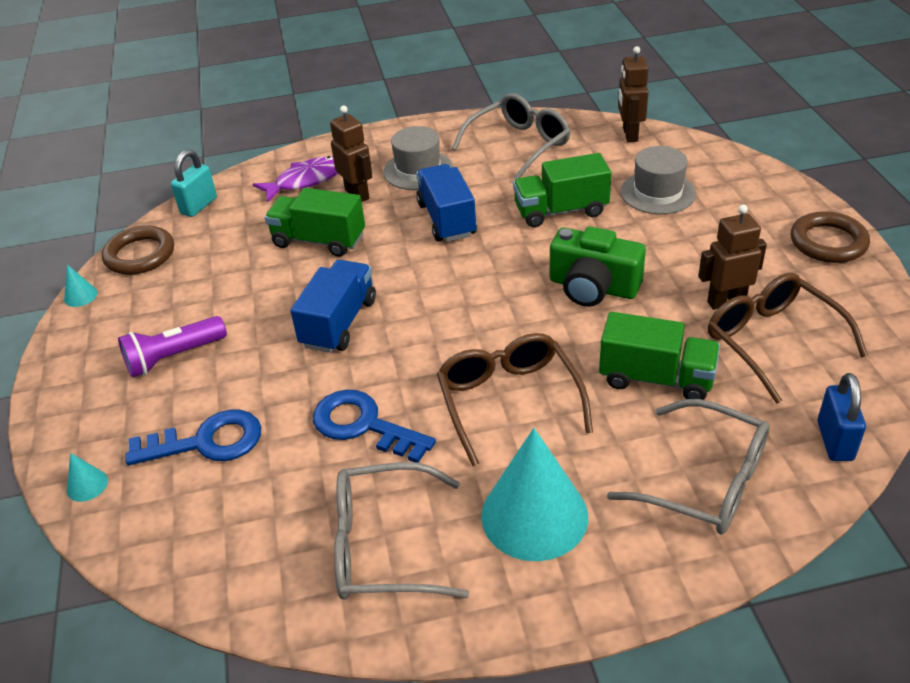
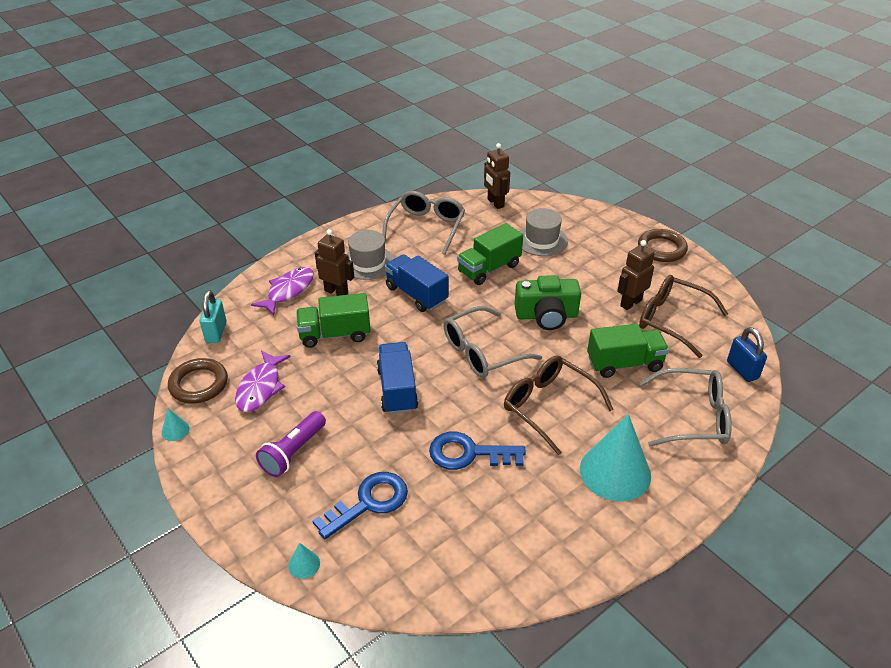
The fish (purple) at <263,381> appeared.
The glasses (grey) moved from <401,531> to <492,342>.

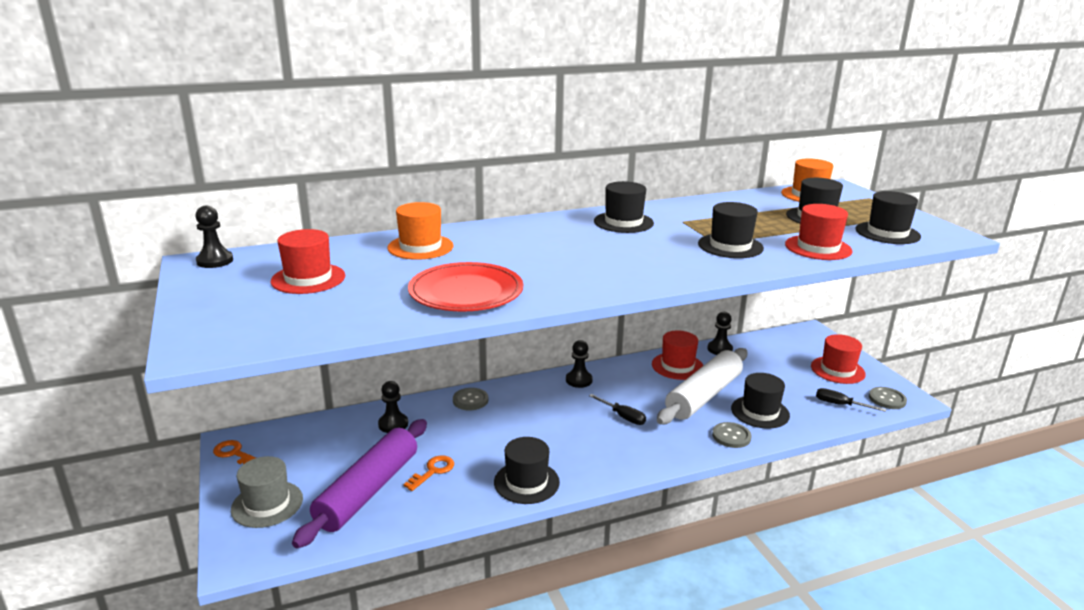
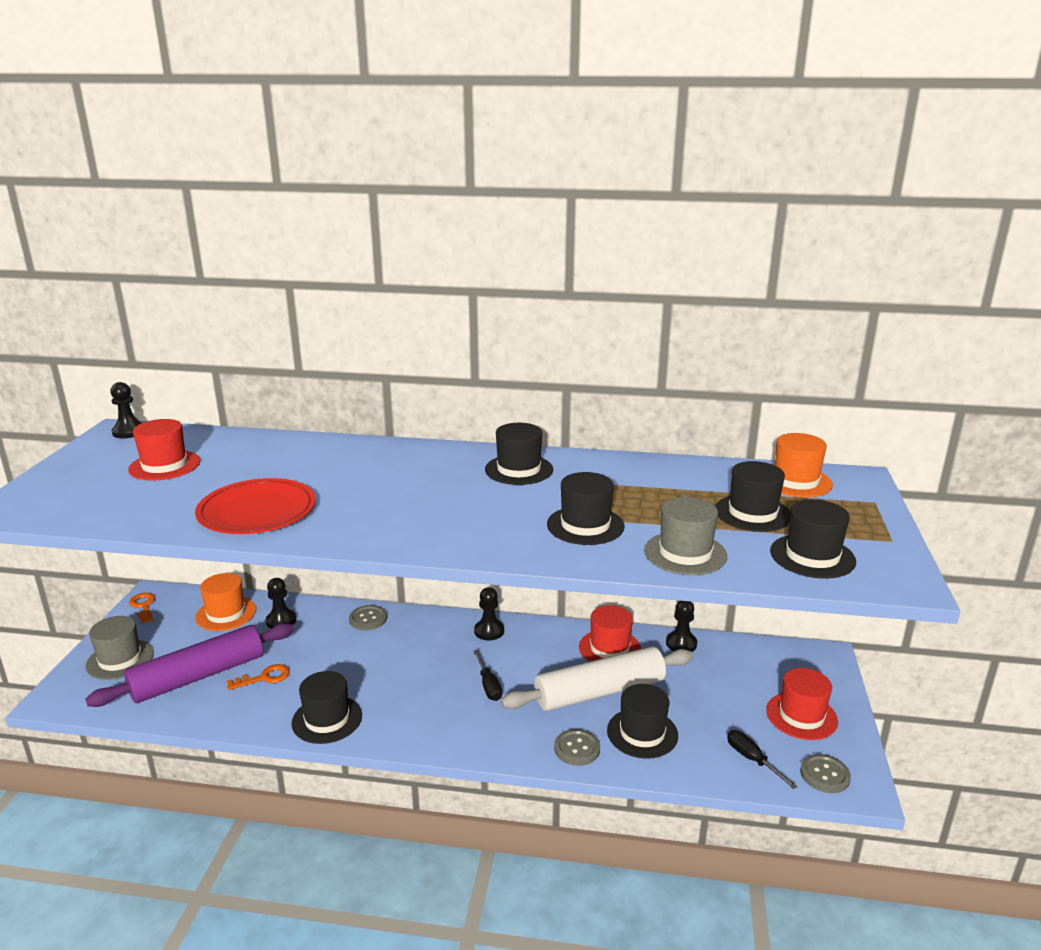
The hat (orange) moved from <420,231> to <225,602>.
The hat (red) at <818,232> became the hat (grey) at <685,536>.

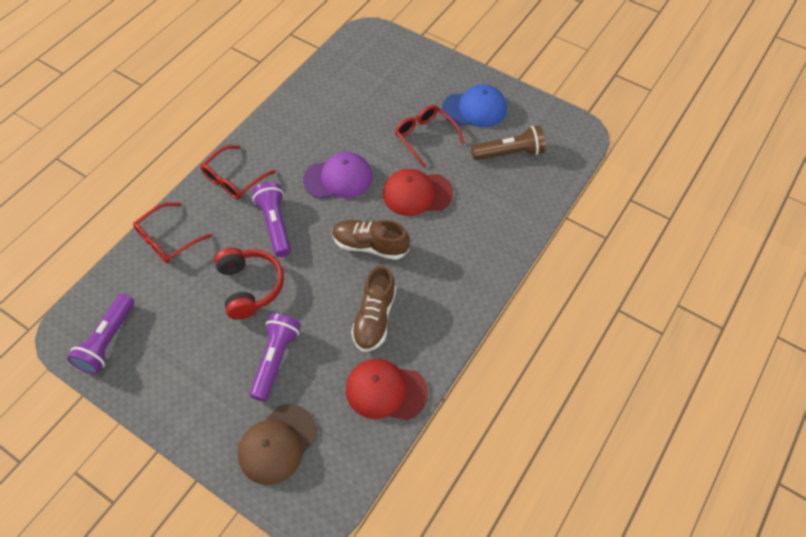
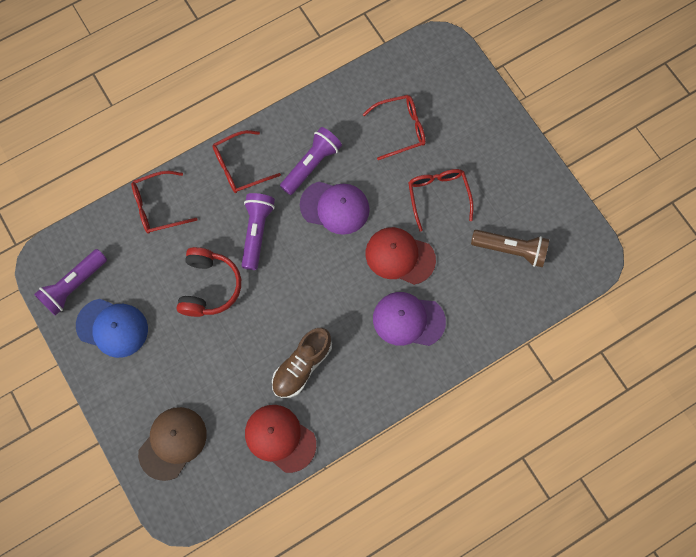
The shoe (brown) at <371,240> disappeared.
The glasses (red) at <394,127> appeared.
The cap (purple) at <409,319> appeared.
The flashlight (purple) moved from <275,357> to <311,161>.
The cap (blue) moved from <474,105> to <112,328>.
The cap (brown) at <277,444> turned 150 degrees clockwise.

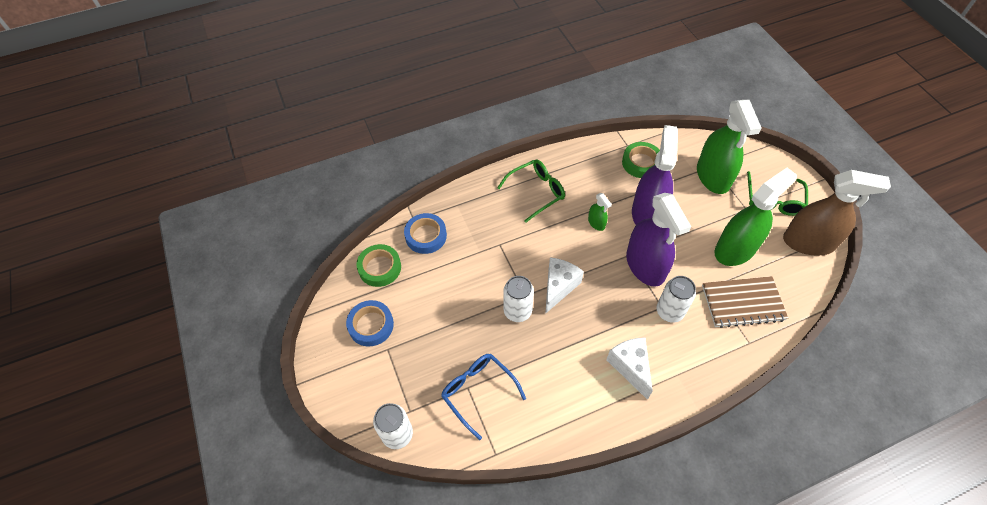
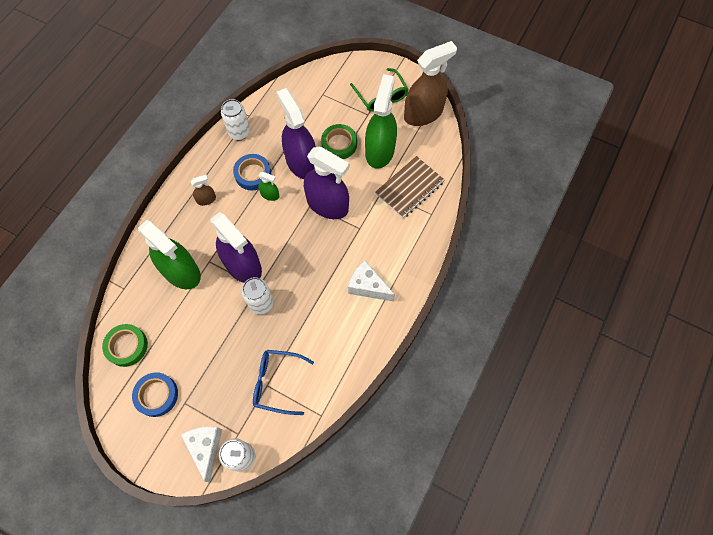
The spray bottle (purple) at <236,247> appeared.
The tape (blue) moved from <425,233> to <252,172>.
The cheese (white) moved from <564,285> to <201,454>.
The tape (green) moved from <641,160> to <339,141>.
The can (white) moved from <676,299> to <235,119>.
The spray bottle (green) moved from <729,147> to <169,254>.
The glasses (green) at <531,191> was replaced by the spray bottle (brown) at <203,190>.

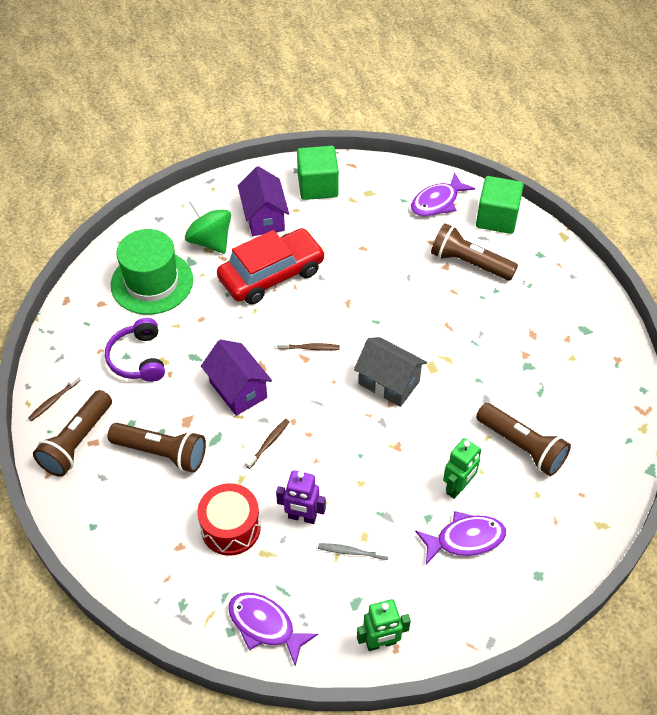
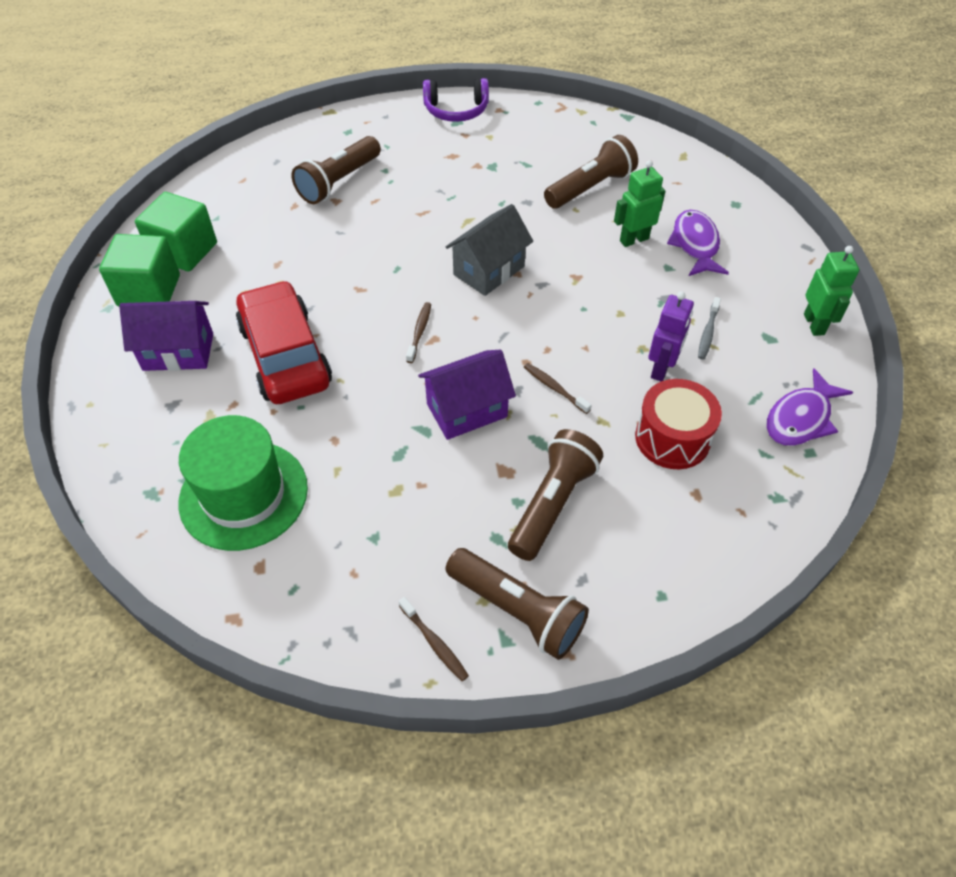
The spinning top (green) at <208,226> disappeared.
The fish (purple) at <443,194> disappeared.
The headphones (purple) moved from <135,350> to <456,100>.
The cube (green) moved from <500,205> to <176,232>.
The robot (green) at <462,468> turned 75 degrees counterclockwise.

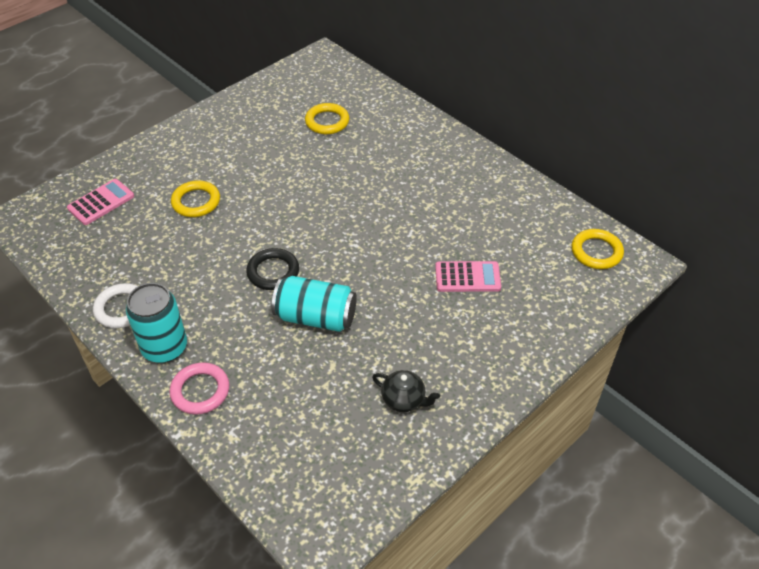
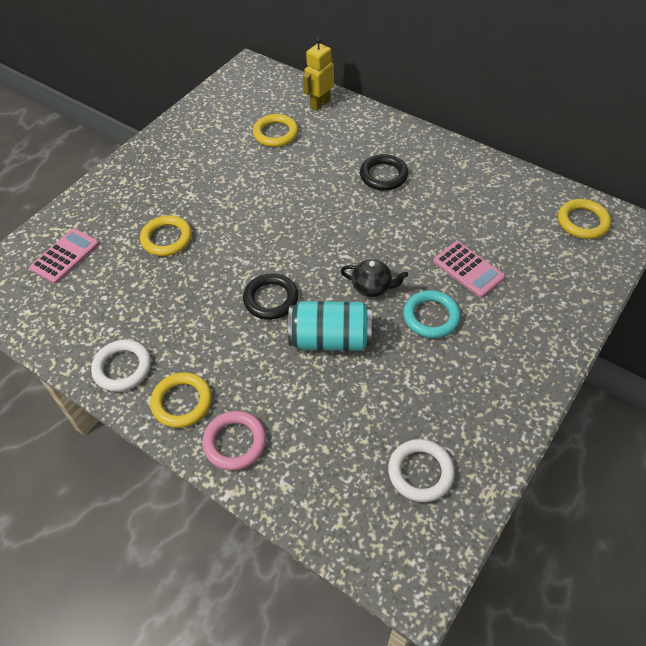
The robot (yellow) at <318,74> appeared.
The ring (black) at <384,172> appeared.
The ring (white) at <421,470> appeared.
The ring (turquoise) at <432,314> appeared.
The teapot (black) moved from <406,391> to <374,278>.
The can (turquoise) at <156,323> was replaced by the ring (yellow) at <181,400>.
The calculator (pink) at <468,276> turned 60 degrees clockwise.

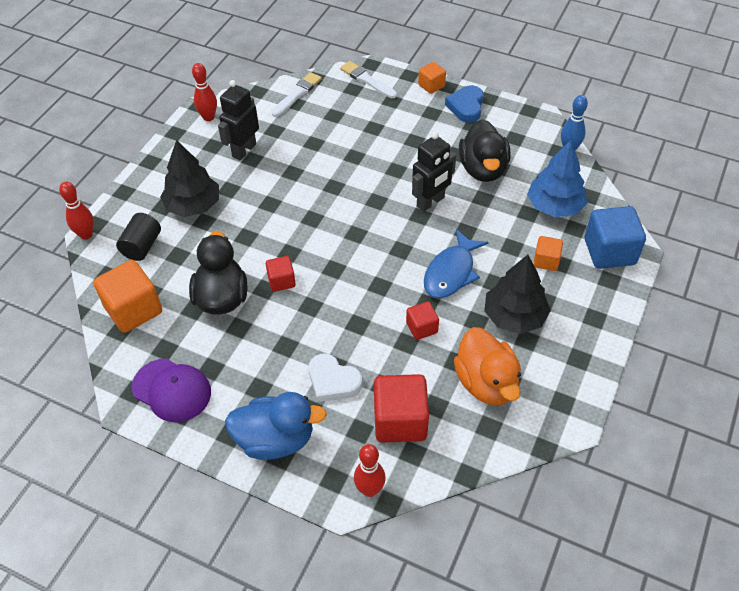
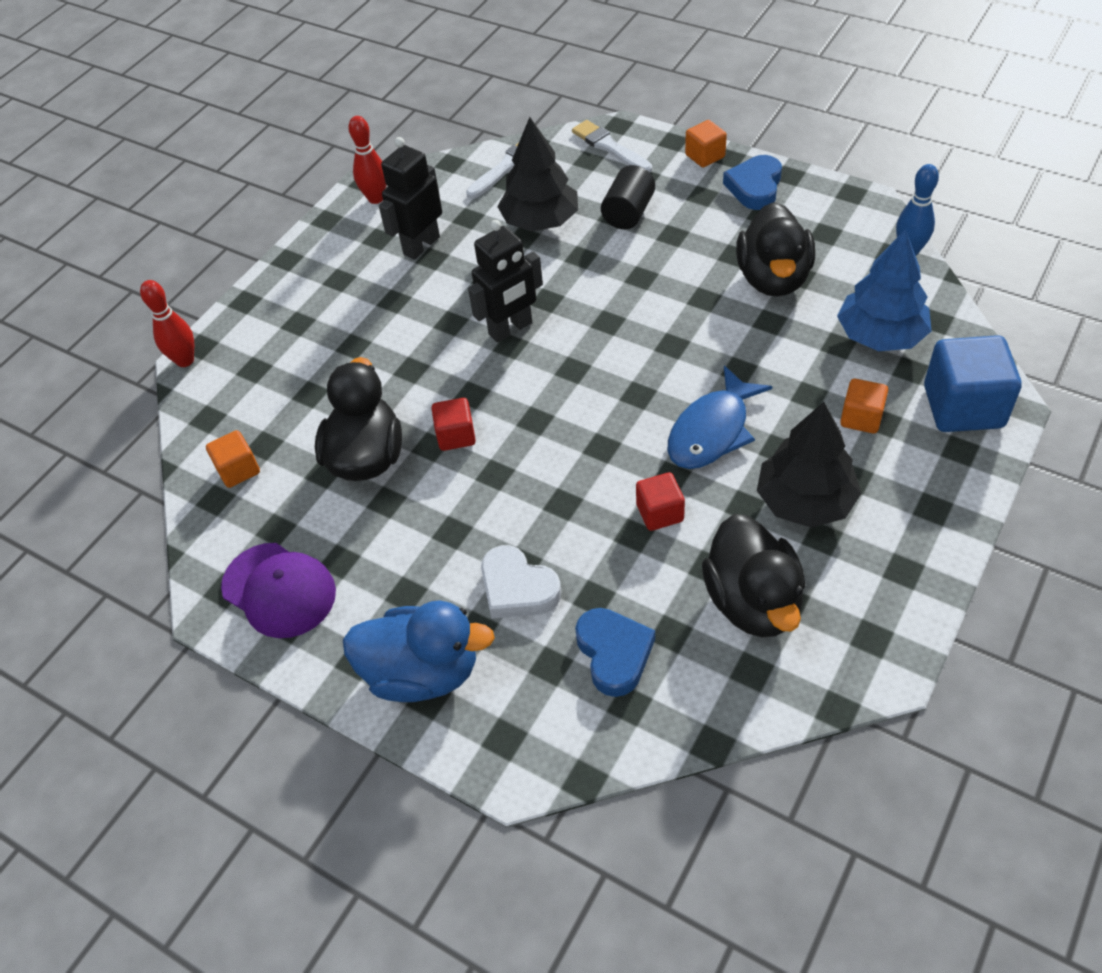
The bowling pin (red) at <370,470> disappeared.
The cylinder (black) moved from <138,237> to <628,197>.
The tree (black) moved from <189,178> to <537,174>.
The robot (black) moved from <434,172> to <505,281>.
The cube (red) at <401,408> was replaced by the heart (blue) at <615,652>.
The duck (orange) at <487,366> became the duck (black) at <753,575>.
The cube (orange) at <127,296> changed to 0.54 times the size.

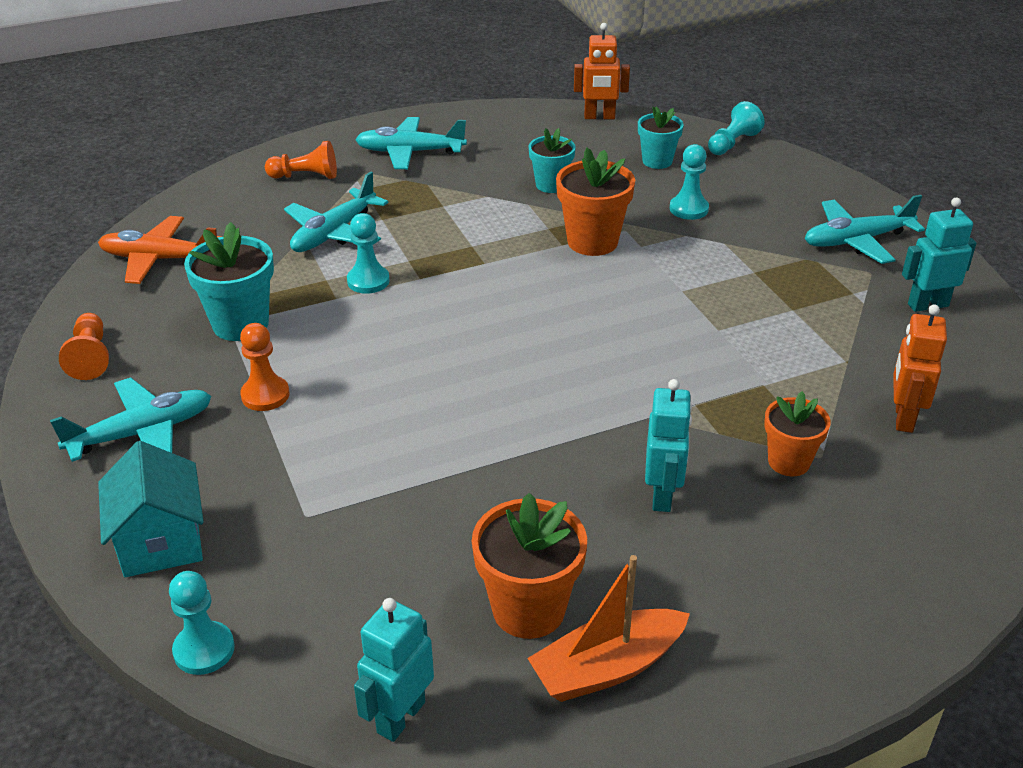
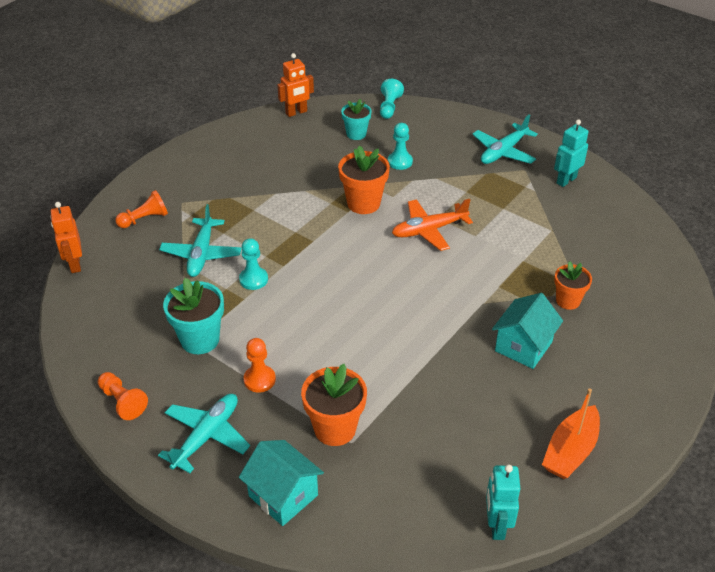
The pawn (turquoise) at <202,623> disappeared.
The plane (turquoise) at <411,143> disappeared.
The flower pot (turquoise) at <552,160> disappeared.
The plane (orange) moved from <160,250> to <432,225>.
The flower pot (orange) moved from <529,566> to <334,405>.
The robot (orange) moved from <920,368> to <66,237>.
The robot (turquoise) at <668,445> was replaced by the house (turquoise) at <527,331>.

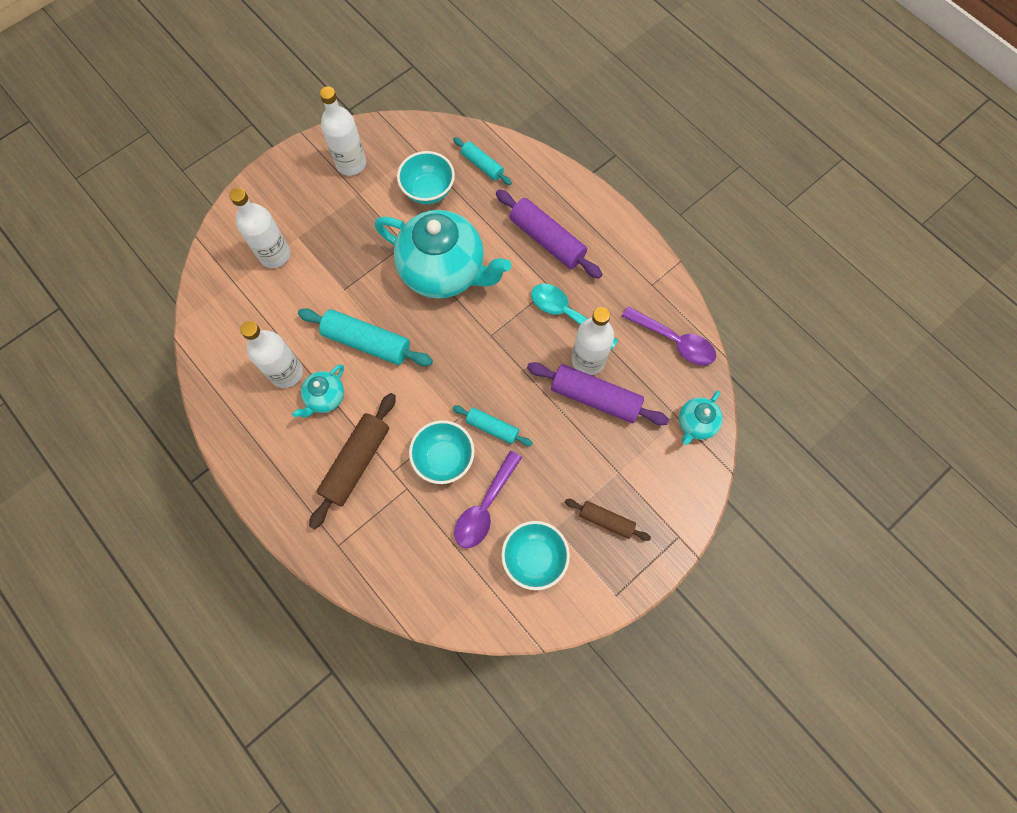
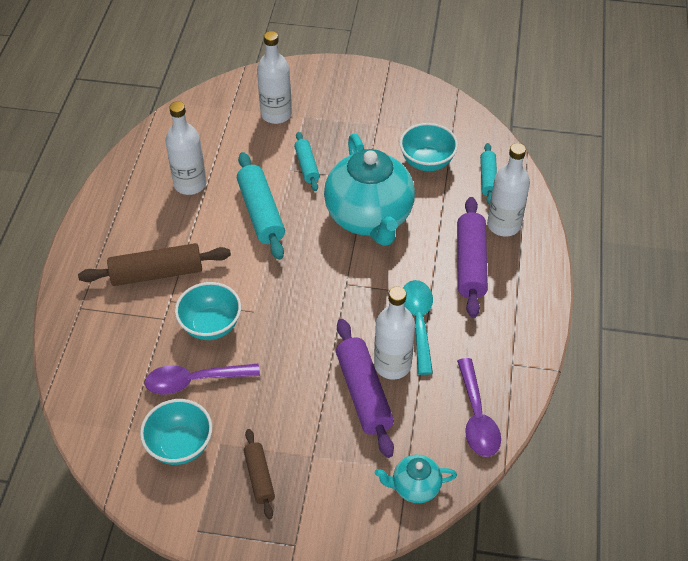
The teapot (turquoise) at <318,391> disappeared.
The bottle (white) moved from <343,131> to <508,190>.
The rolling pin (turquoise) moved from <493,426> to <307,161>.

